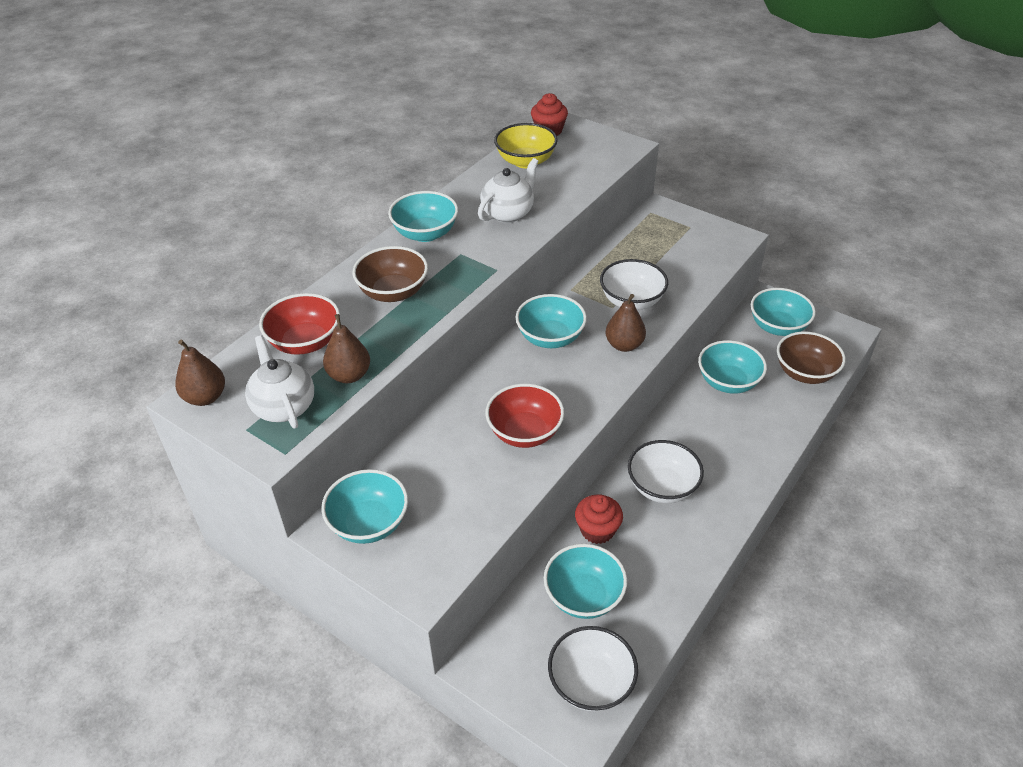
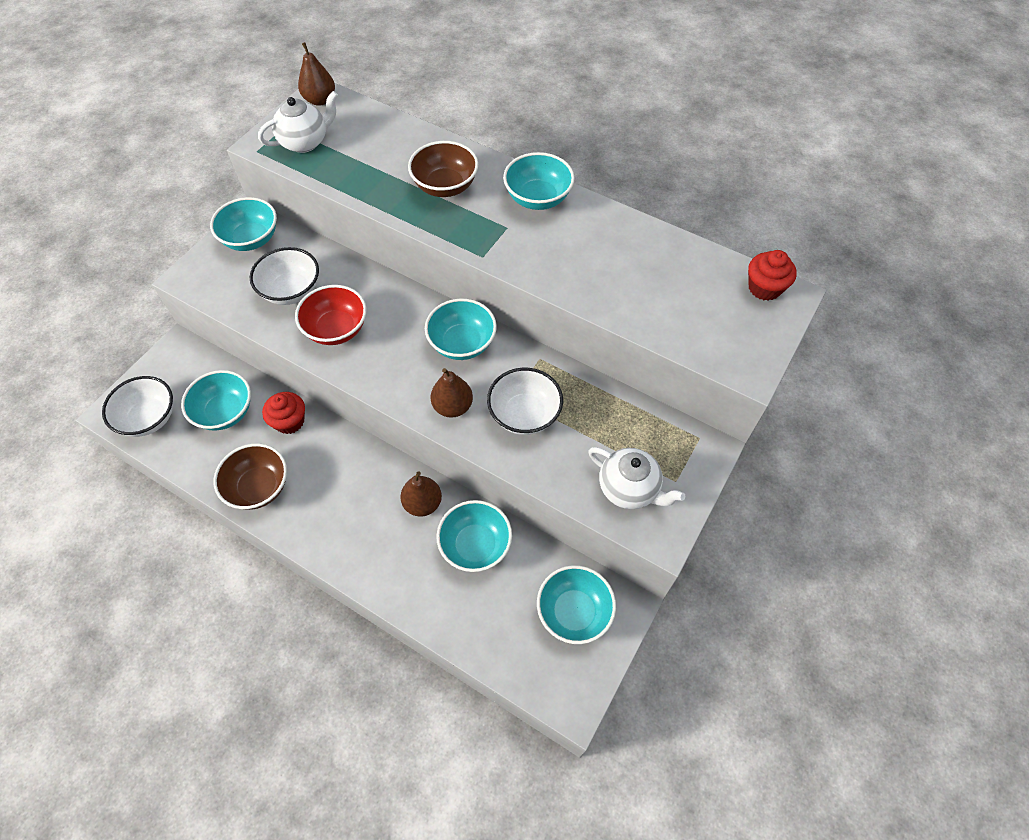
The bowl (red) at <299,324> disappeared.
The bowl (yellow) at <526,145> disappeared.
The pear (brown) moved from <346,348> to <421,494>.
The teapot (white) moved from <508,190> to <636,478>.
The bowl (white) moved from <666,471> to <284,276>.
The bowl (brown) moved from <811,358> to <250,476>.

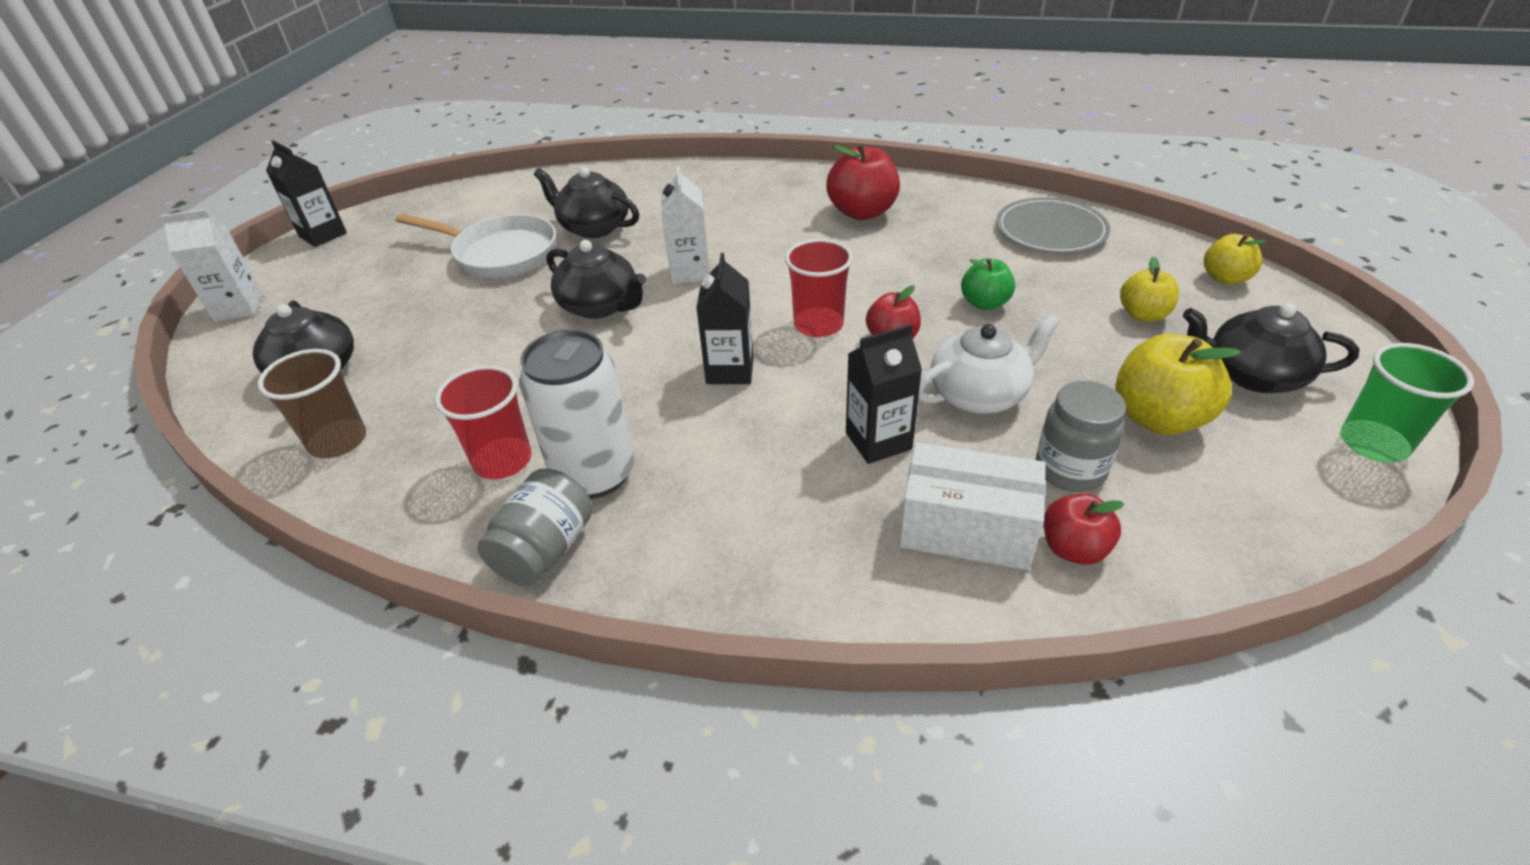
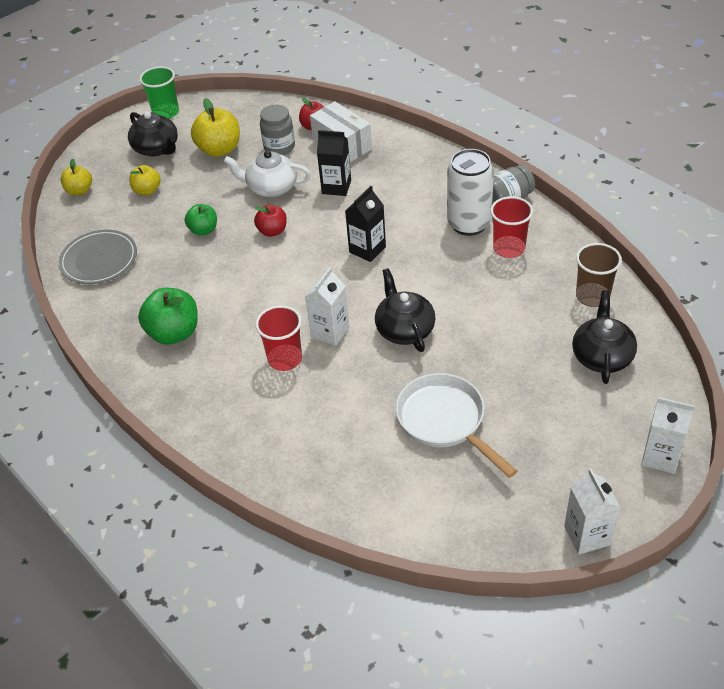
The teapot (black) at <586,202> disappeared.
The cup (red) moved from <819,288> to <278,338>.
The carton (black) at <306,193> became the carton (white) at <592,511>.
The apple (red) at <863,181> became the apple (green) at <168,316>.

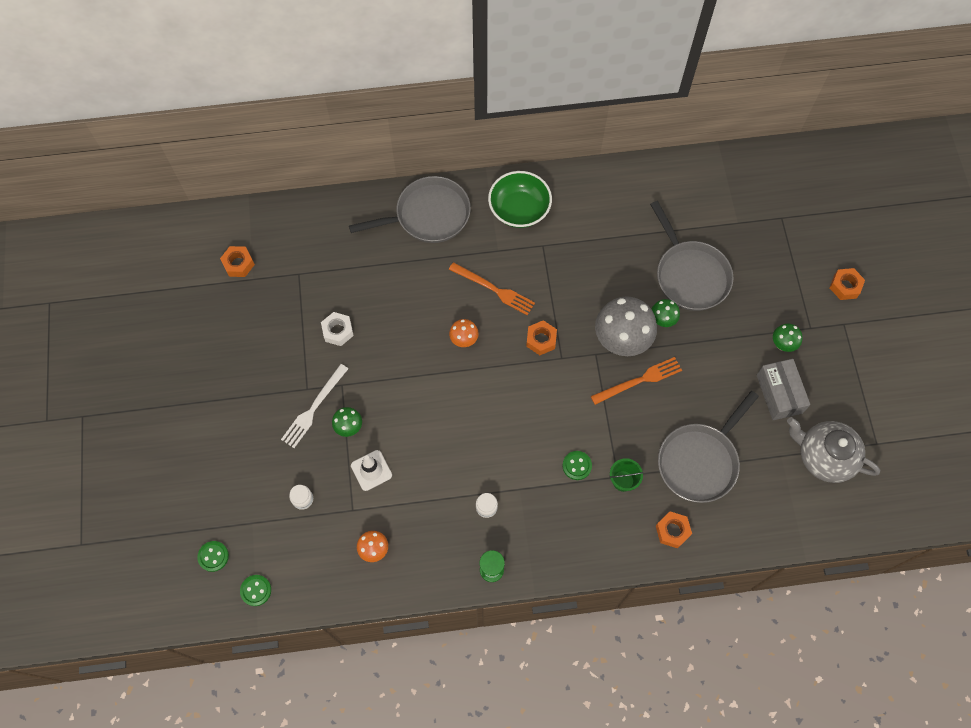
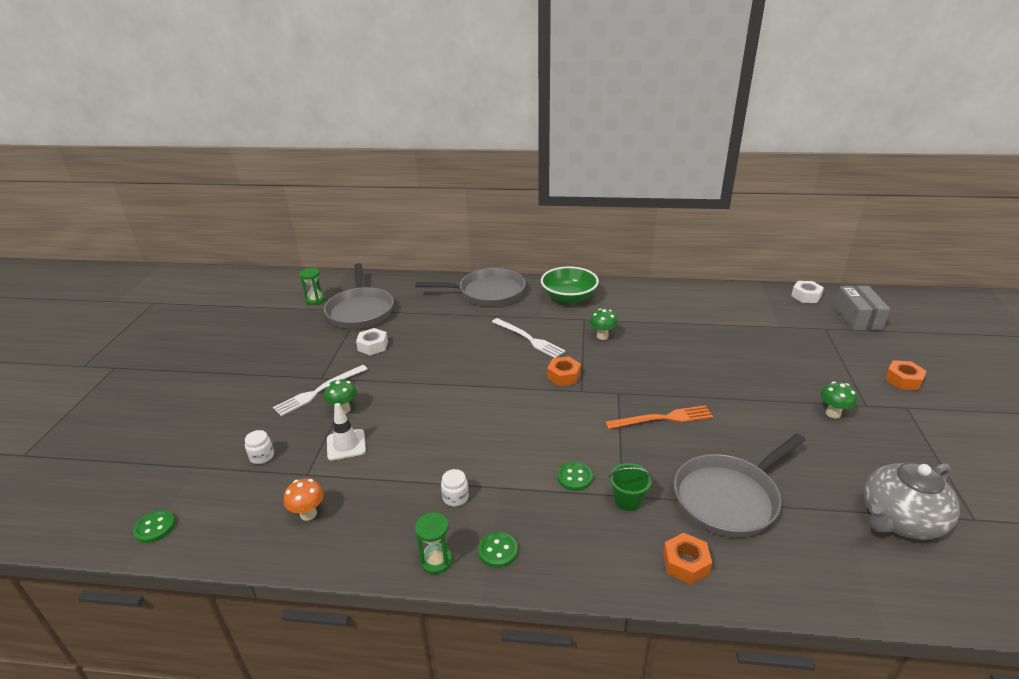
The mushroom (orange) at <464,333> disappeared.
The mushroom (grey) at <626,326> disappeared.
The nut (white) at <807,292> appeared.
The button (green) moved from <213,556> to <498,550>.
The pan (grey) moved from <691,256> to <359,296>.
The mushroom (green) moved from <665,313> to <604,324>.
The box (grey) moved from <783,389> to <862,308>.
The nut (orange) at <237,261> was replaced by the hourglass (green) at <312,286>.
The fork (orange) at <492,288> became the fork (white) at <528,338>.
The teapot (grey) at <833,450> turned 75 degrees counterclockwise.

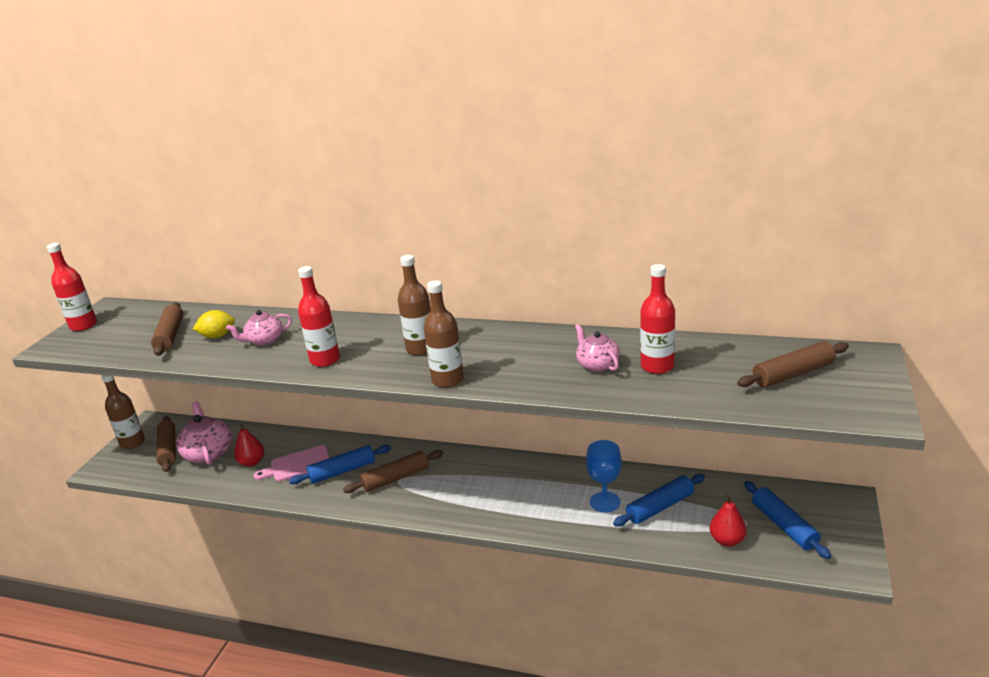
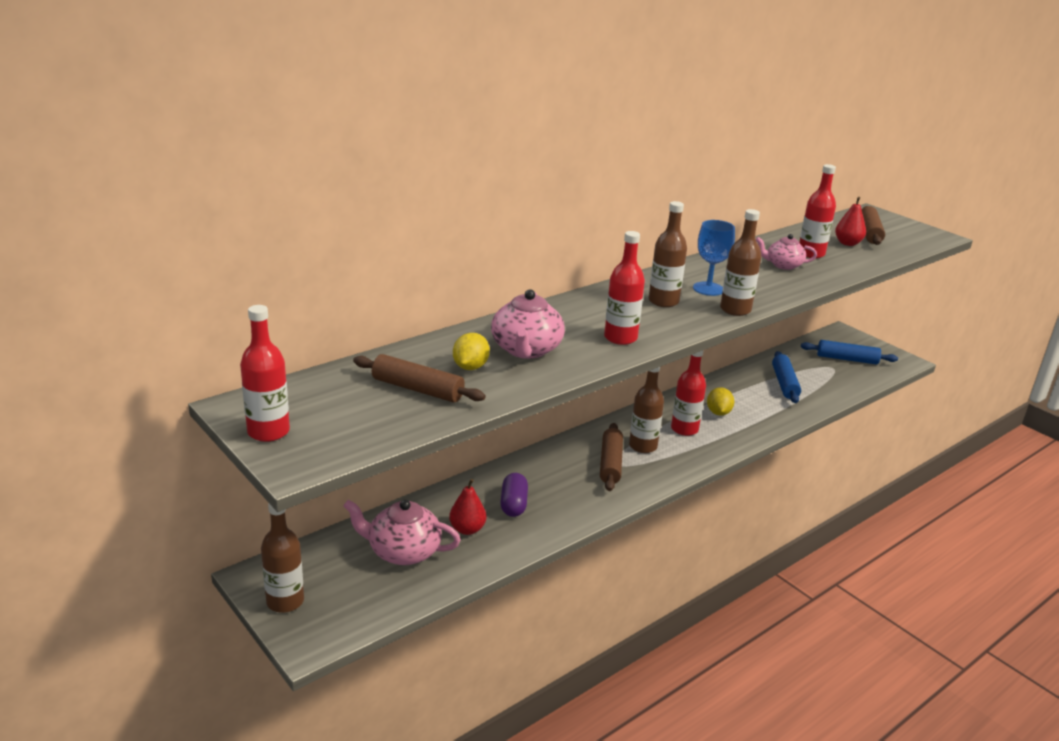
The rolling pin (brown) at <166,444> disappeared.
The rolling pin (blue) at <340,464> disappeared.
The bottle (brown) at <646,410> appeared.
The bottle (red) at <688,393> appeared.
The lemon (yellow) at <720,401> appeared.
The goblet (blue) moved from <604,476> to <714,258>.
The pear (red) moved from <728,521> to <850,221>.
The cutting board (pink) at <292,463> was replaced by the capsule (purple) at <514,495>.
The teapot (pink) at <259,328> changed to 1.57 times the size.

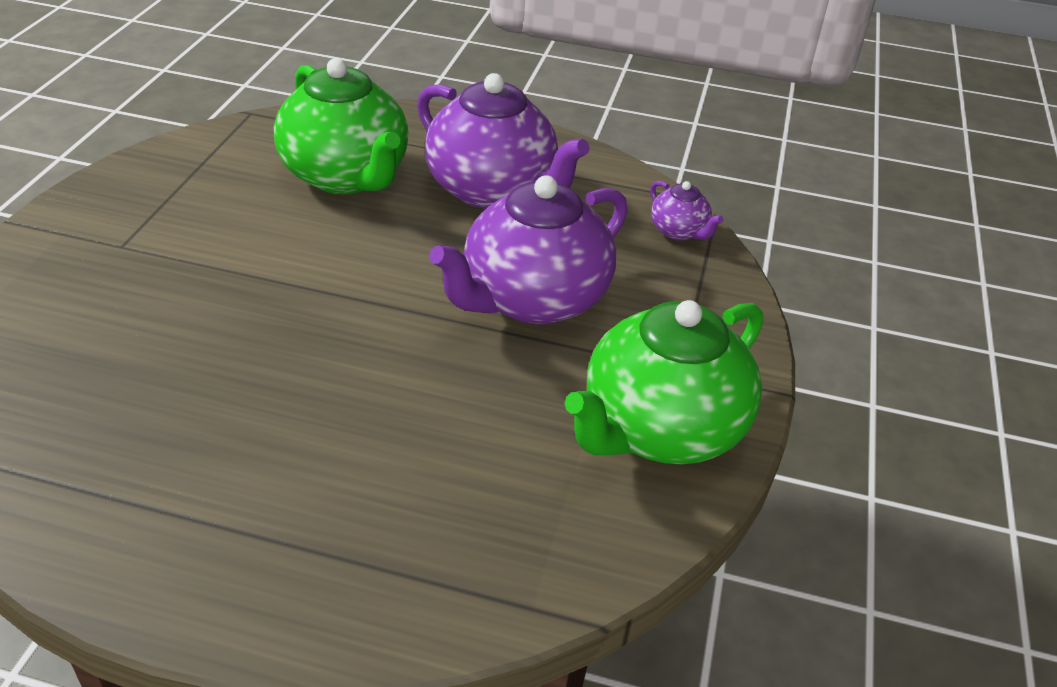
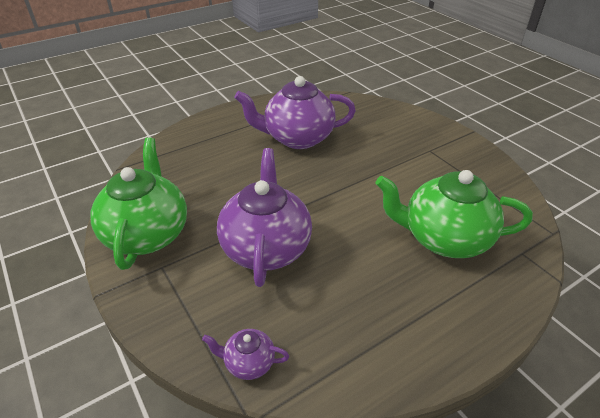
The teapot (purple) moved from <503,141> to <295,112>.

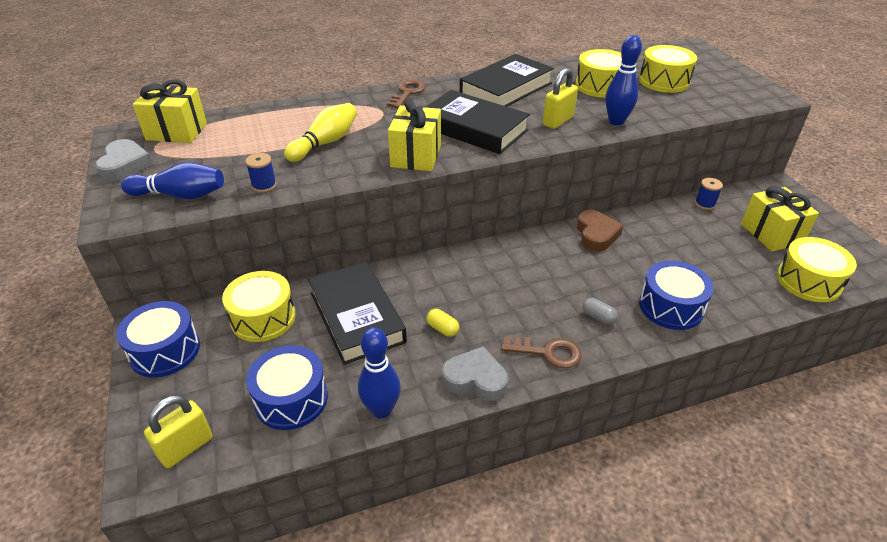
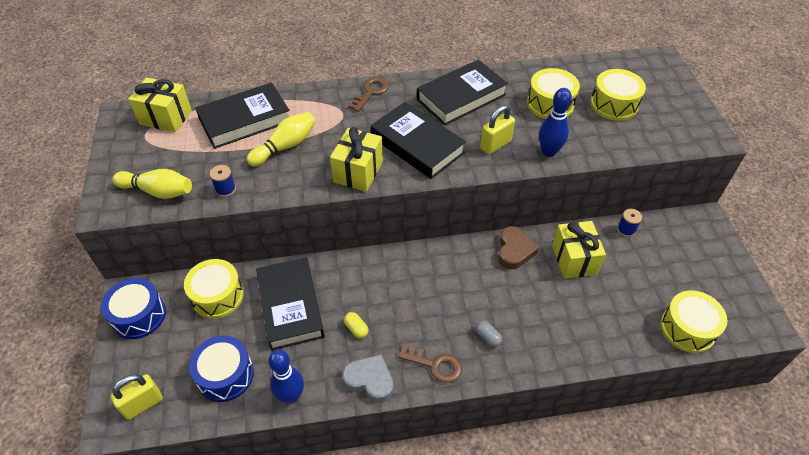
The heart (grey) at <124,160> disappeared.
The drum (blue) at <676,295> disappeared.
The book (black) at <242,116> appeared.
The gift (yellow) moved from <780,218> to <579,250>.
The bowling pin (blue) at <172,180> became the bowling pin (yellow) at <152,184>.

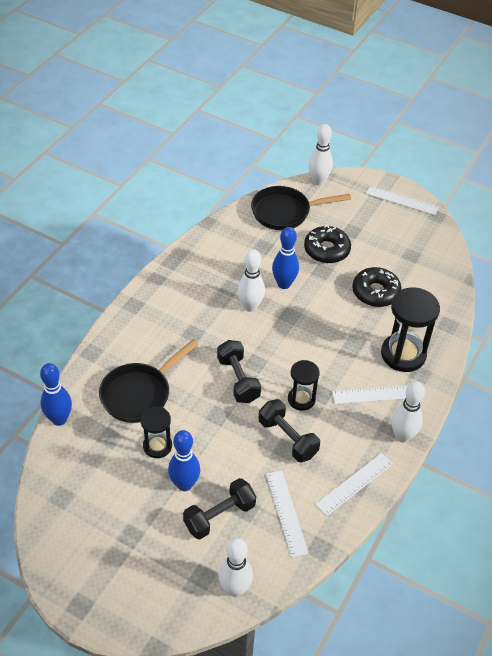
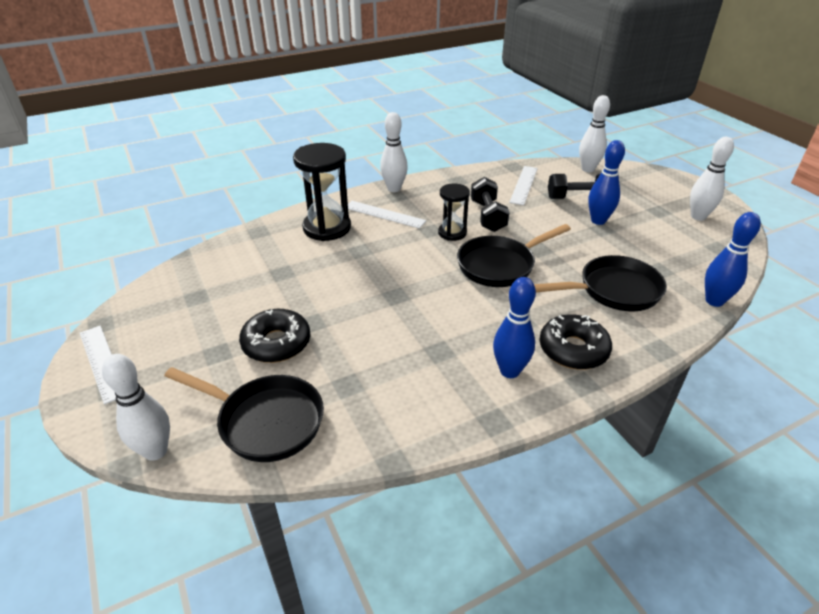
The hourglass (black) at <156,432> disappeared.
The ruler (white) at <354,484> disappeared.
The bowling pin (white) moved from <251,280> to <712,179>.
The bowling pin (blue) moved from <285,258> to <514,327>.
The donut (black) moved from <376,287> to <576,342>.
The dumbbell (black) at <239,371> was replaced by the pan (black) at <514,255>.

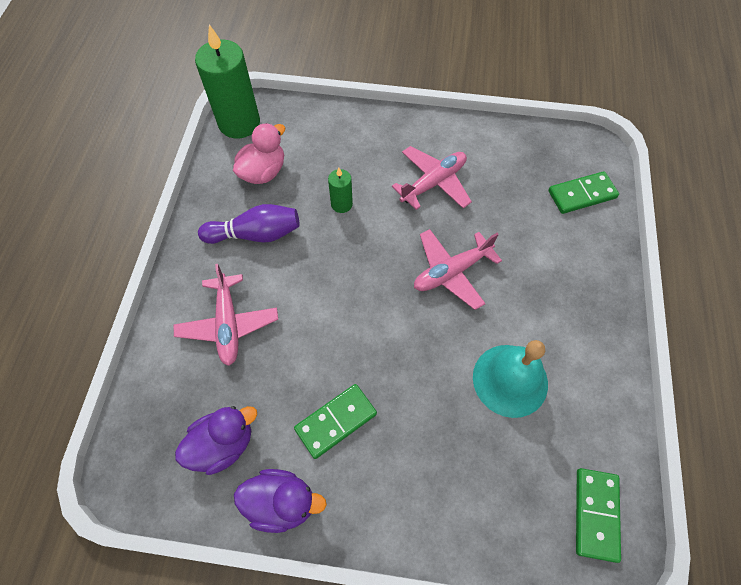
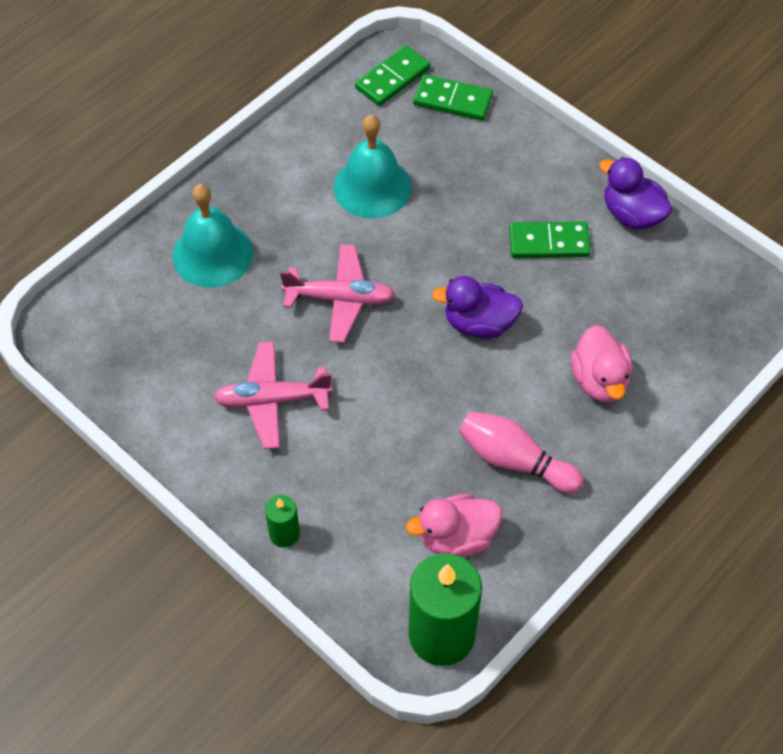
The bell (turquoise) at <213,236> appeared.
The duck (purple) moved from <216,440> to <477,307>.
The candle (green) moved from <340,190> to <282,521>.
The domino (green) moved from <583,192> to <453,97>.
The plane (pink) at <226,315> was replaced by the duck (pink) at <601,363>.
The bowling pin (purple) at <248,224> became the bowling pin (pink) at <521,452>.

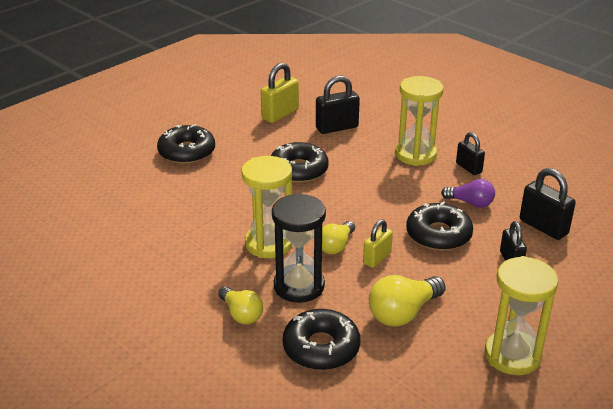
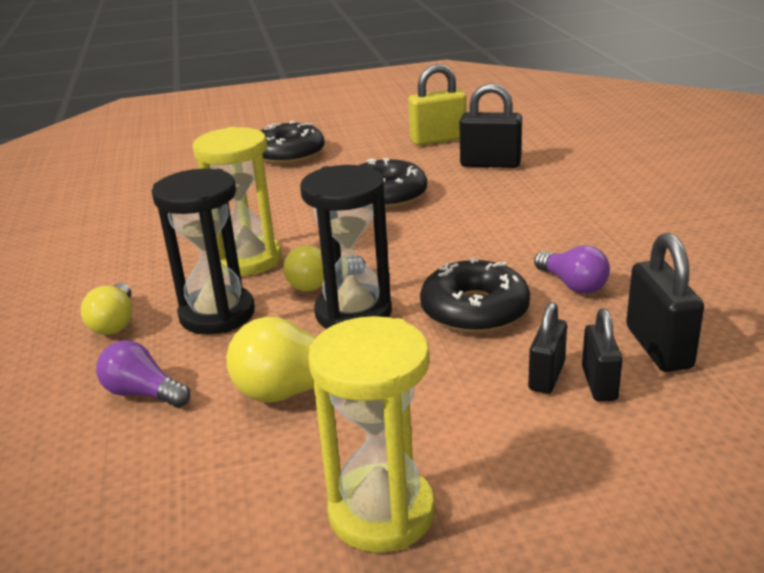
The hourglass (yellow) at <419,121> disappeared.
The padlock (black) moved from <470,153> to <602,354>.
The donut (black) at <321,339> was replaced by the light bulb (purple) at <143,374>.
The padlock (yellow) at <378,243> was replaced by the hourglass (black) at <346,247>.

